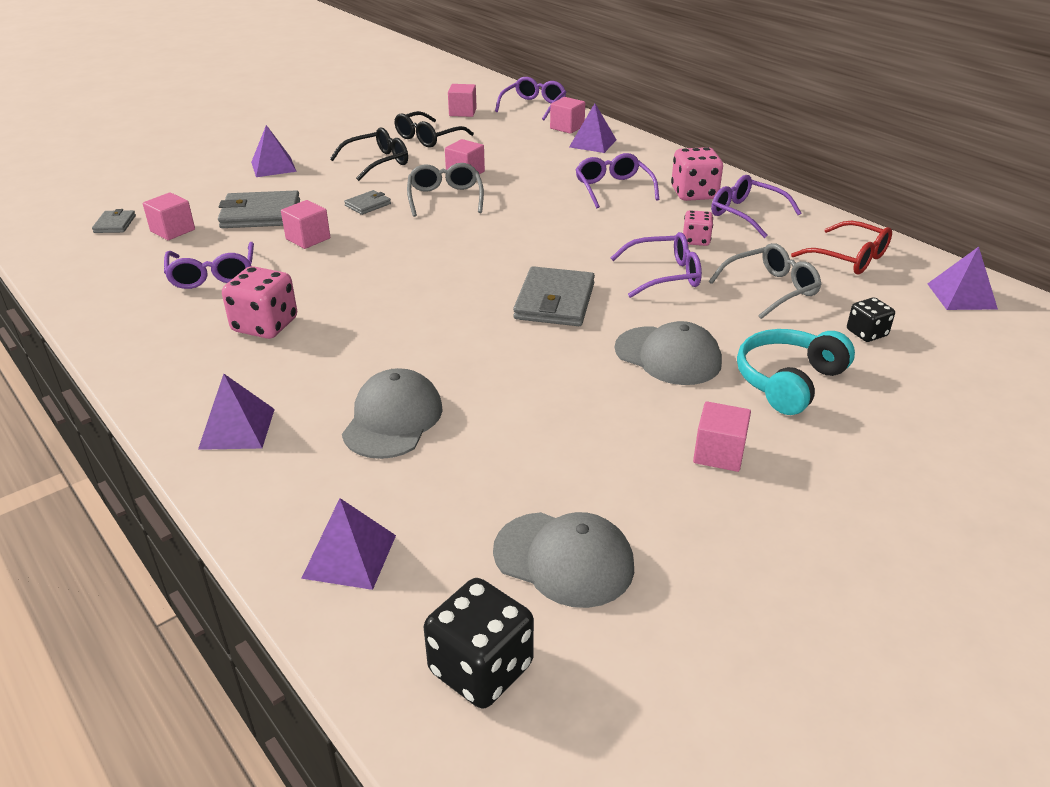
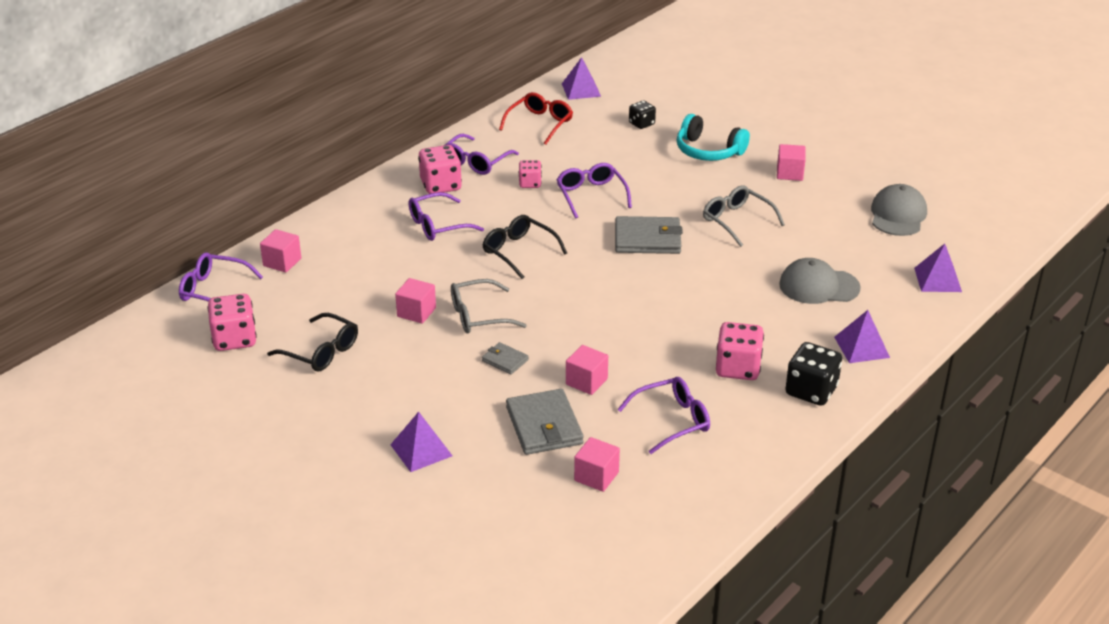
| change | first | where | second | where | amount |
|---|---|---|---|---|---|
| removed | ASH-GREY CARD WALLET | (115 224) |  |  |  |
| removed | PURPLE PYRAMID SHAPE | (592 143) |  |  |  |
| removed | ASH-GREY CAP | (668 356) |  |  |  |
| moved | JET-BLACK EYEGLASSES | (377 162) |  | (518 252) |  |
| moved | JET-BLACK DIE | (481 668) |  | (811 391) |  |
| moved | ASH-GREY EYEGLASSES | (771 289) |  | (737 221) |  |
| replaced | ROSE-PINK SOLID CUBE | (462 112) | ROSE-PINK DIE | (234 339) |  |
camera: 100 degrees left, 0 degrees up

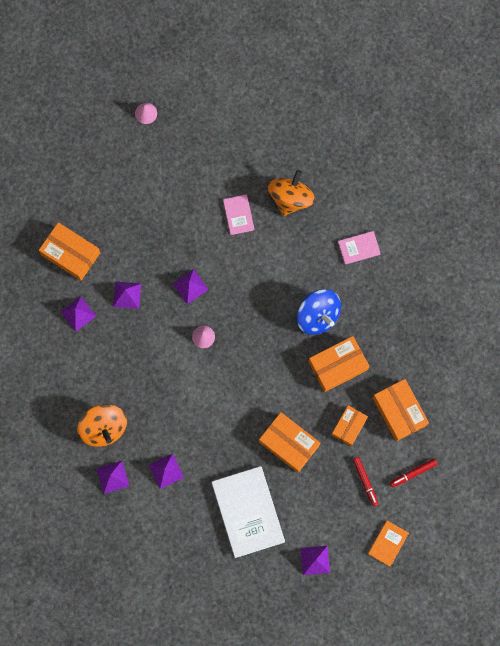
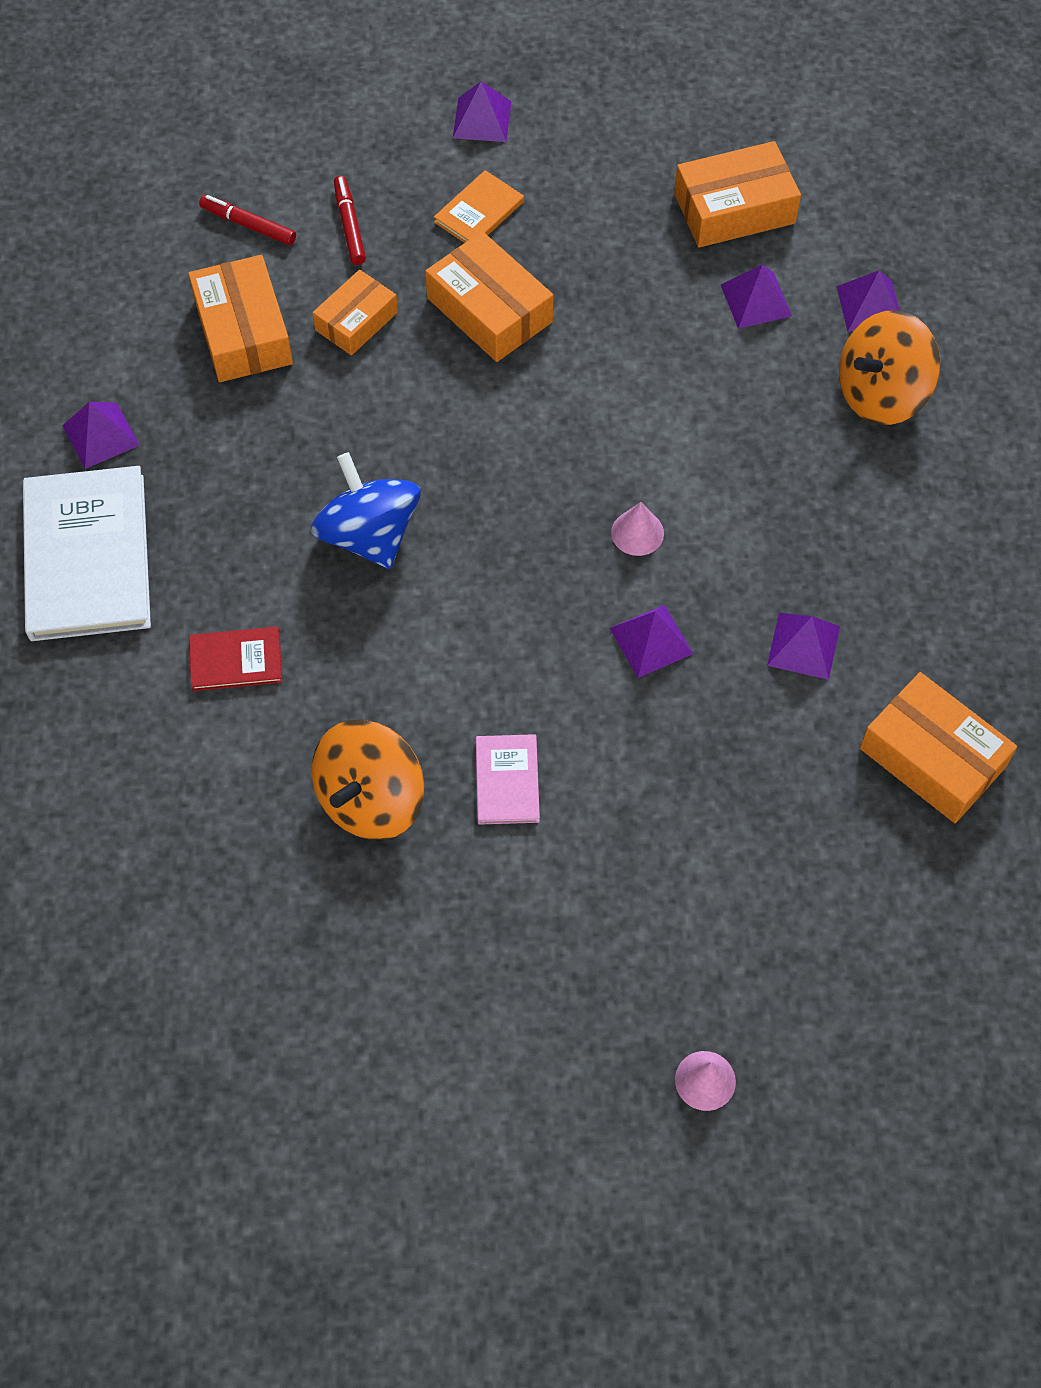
| change | first | where | second | where | amount |
|---|---|---|---|---|---|
| moved | PURPLE PYRAMID SHAPE | (78 314) |  | (100 435) |  |
| moved | SNOW-WHITE HARDBACK | (248 512) |  | (87 557) |  |
| moved | ORANGE PARCEL | (338 365) |  | (734 208) |  |
| moved | ORANGE HARDBACK | (388 543) |  | (479 212) |  |
| recoloured | ROSE-PINK HARDBACK | (359 248) | CRIMSON HARDBACK | (236 660) |  |
| turned | ORANGE WHIRLIGIG | (104 428) |  | (881 394) | 105 degrees counterclockwise |
| turned | CRIMSON FELT PEN | (413 473) |  | (248 225) | 135 degrees counterclockwise |
camera: 170 degrees left, 15 degrees down

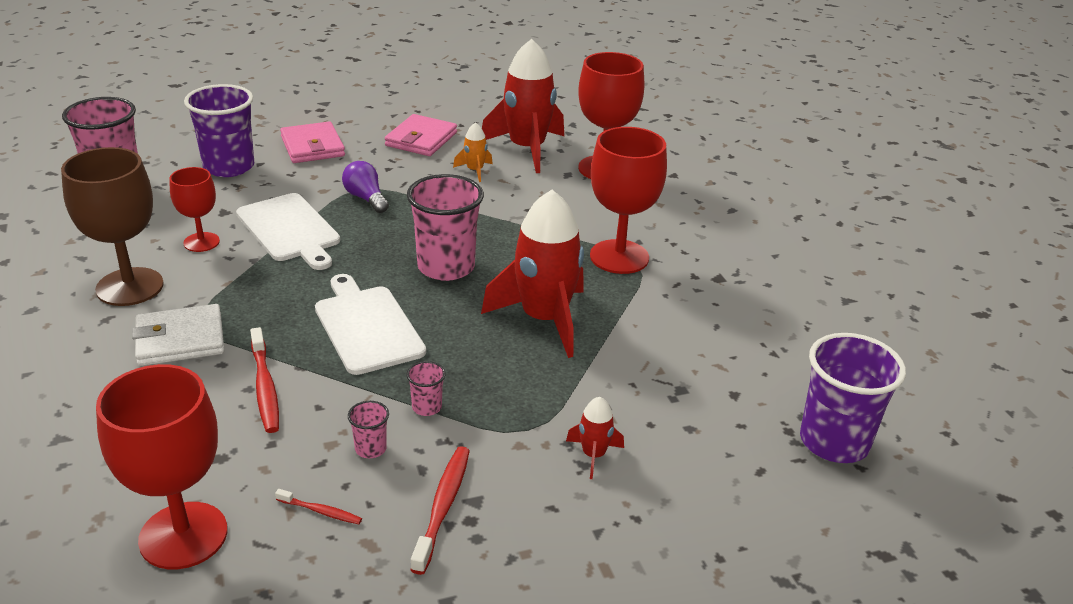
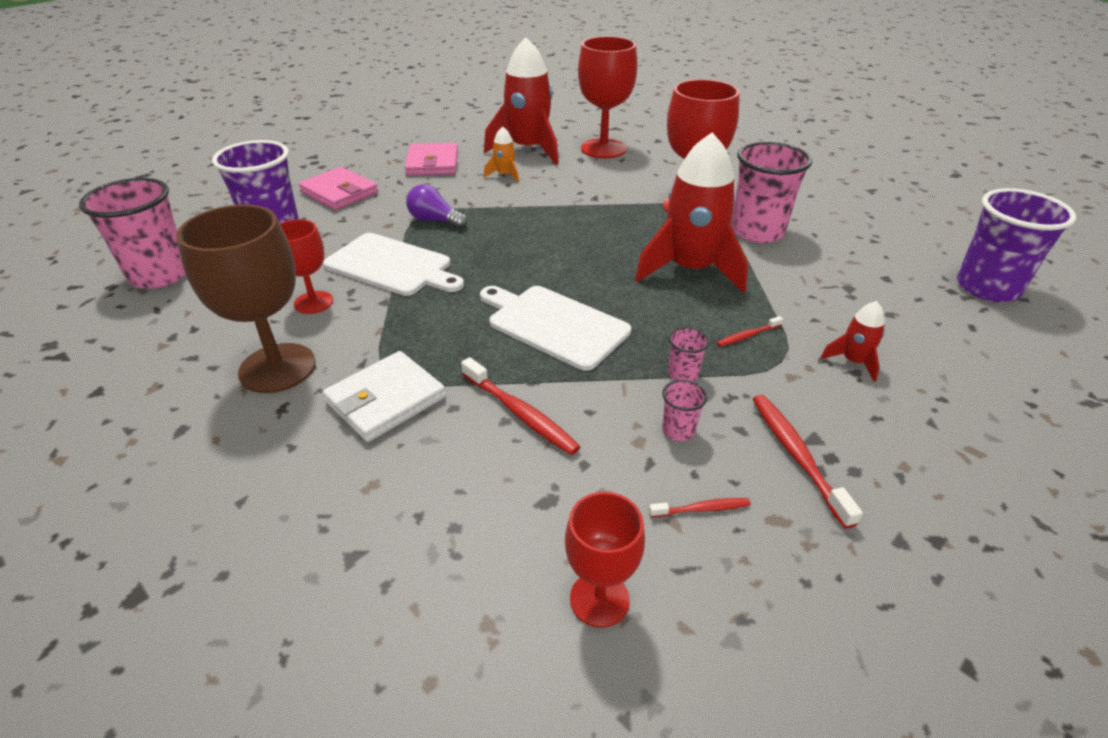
| change | first | where | second | where | amount |
|---|---|---|---|---|---|
| added |  |  | CRIMSON TOOTHBRUSH | (747 336) |  |
| moved | ROSE-PINK TUMBLER | (446 267) |  | (757 231) |  |
| resized | CRIMSON CHALICE | (183 535) |  | (599 599) | x0.58 |
camera: 25 degrees left, 5 degrees up

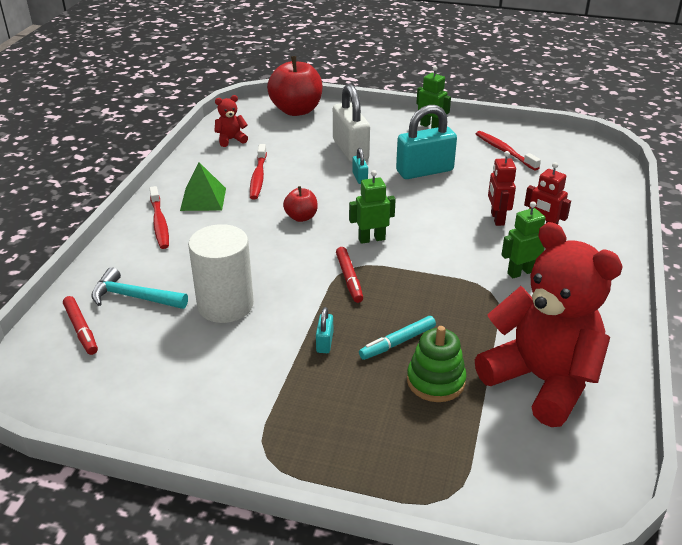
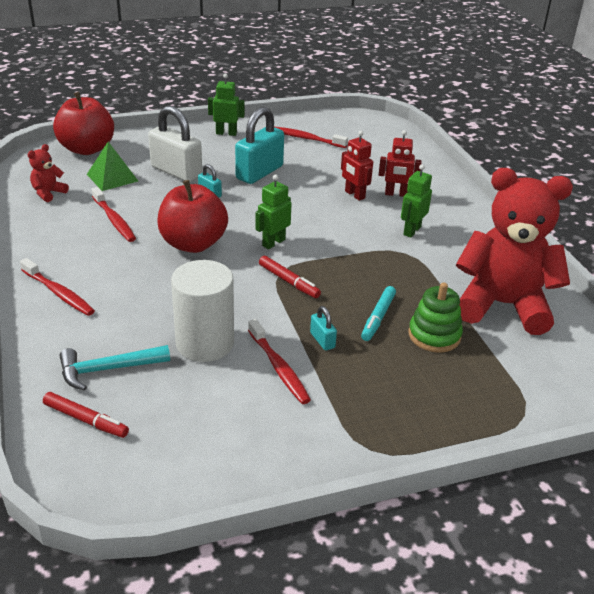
| change | first | where | second | where | amount |
|---|---|---|---|---|---|
| added |  |  | CRIMSON TOOTHBRUSH | (279 367) |  |
| moved | LEAF-GREEN PYRAMID SHAPE | (203 199) |  | (112 177) |  |
| resized | CRIMSON APPLE FRUIT | (301 217) |  | (193 244) | x1.97 |
camera: 35 degrees left, 0 degrees up

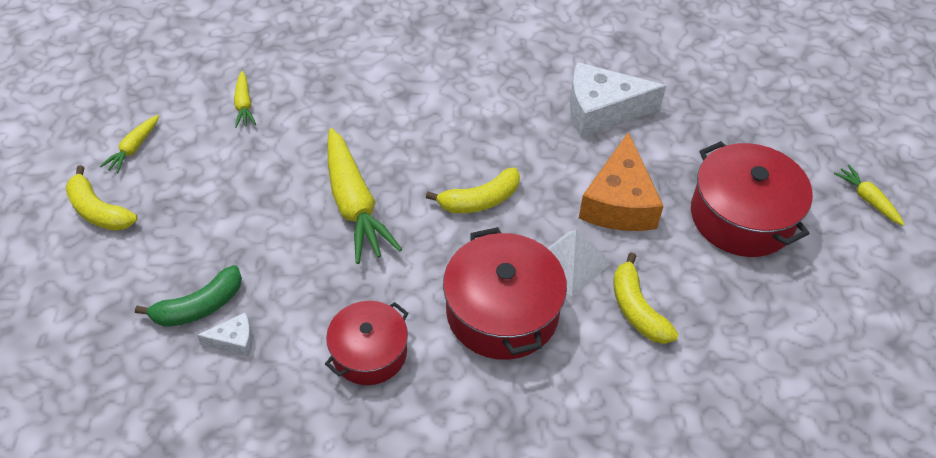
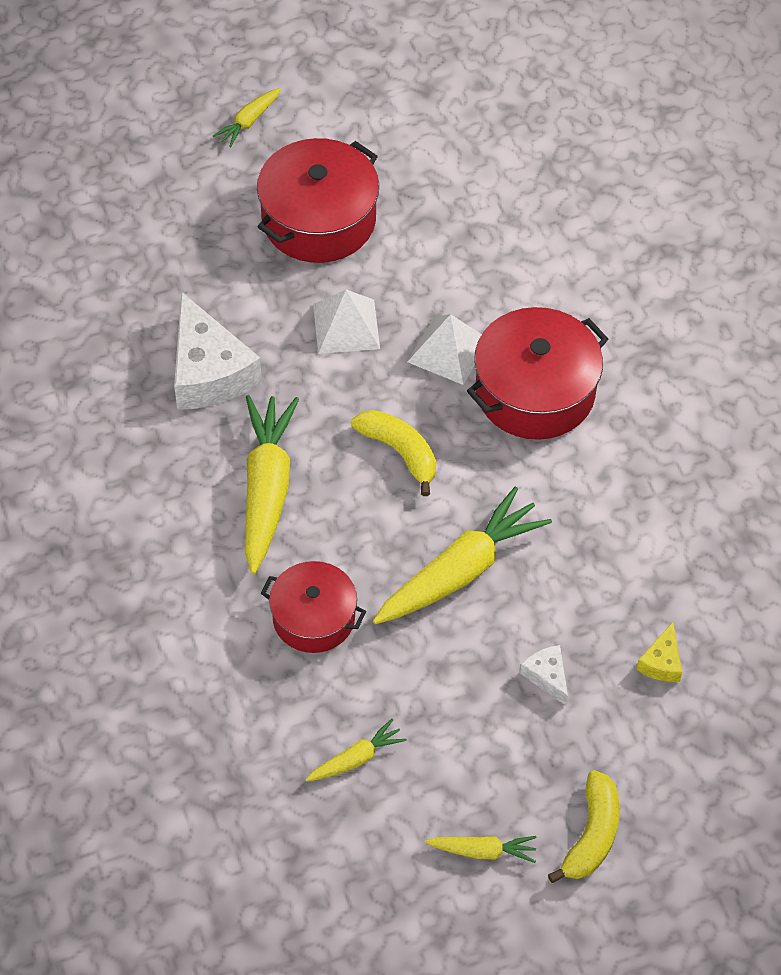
| change | first | where | second | where | amount |
|---|---|---|---|---|---|
| removed | GOLDEN TOY BANANA | (637 309) |  |  |  |
| added |  |  | GOLDEN TOY CARROT | (266 489) |  |
| moved | SNOW-WHITE CHEESE WEDGE | (234 340) |  | (547 676) |  |
| moved | CRIMSON STOCKPOT | (369 352) |  | (313 618) |  |
| replaced | LEAF-GREEN TOY BANANA | (199 306) | GOLDEN CHEESE WEDGE | (661 662) |  |
| replaced | ORANGE CHEESE WEDGE | (619 202) | SNOW-WHITE PYRAMID SHAPE | (346 326) |  |
camera: 110 degrees left, 5 degrees up

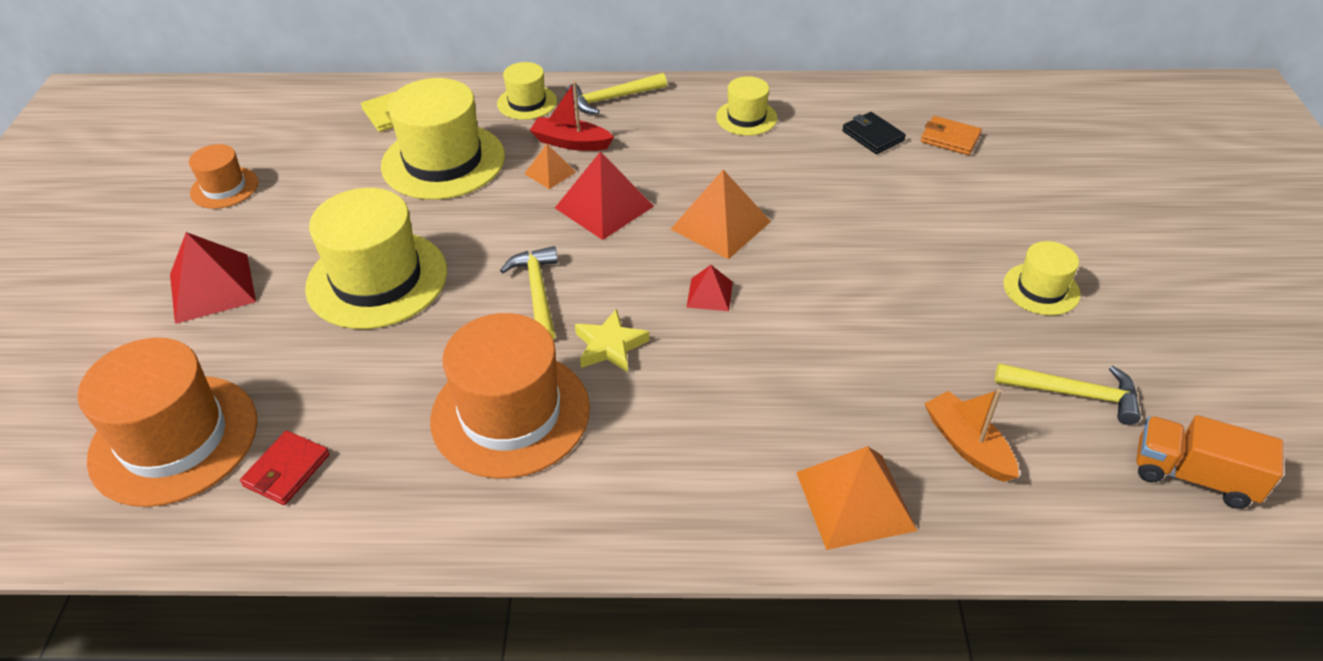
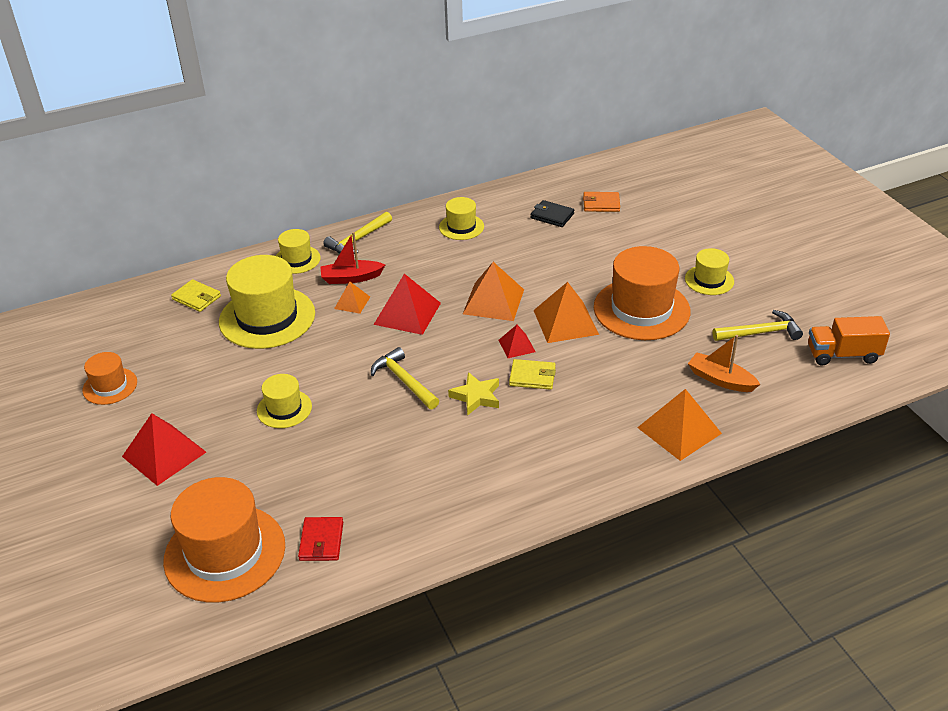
| change | first | where | second | where | amount |
|---|---|---|---|---|---|
| added |  |  | GOLDEN CARD WALLET | (532 376) |  |
| added |  |  | ORANGE PYRAMID SHAPE | (565 322) |  |
| moved | ORANGE HAT | (510 413) |  | (641 309) |  |
| resized | GOLDEN HAT | (377 279) |  | (284 409) | x0.52 |
camera: 25 degrees left, 5 degrees down

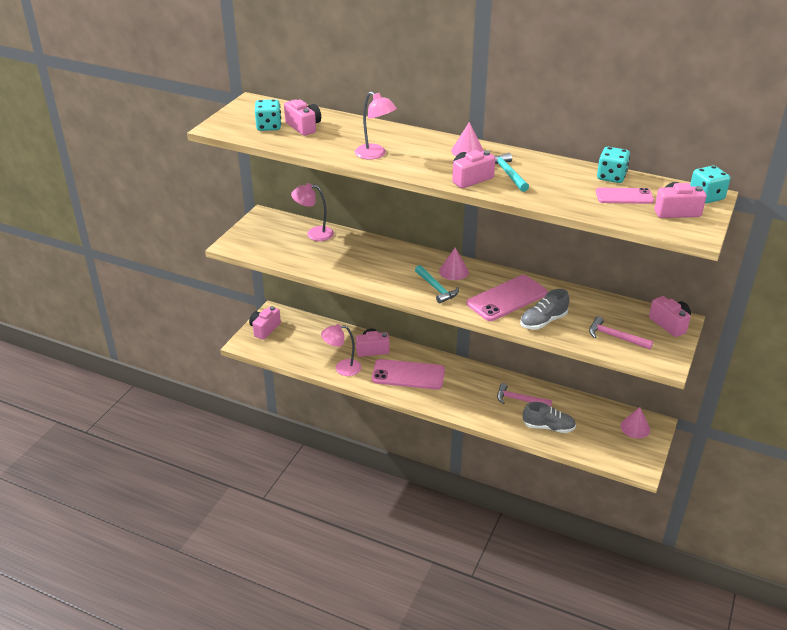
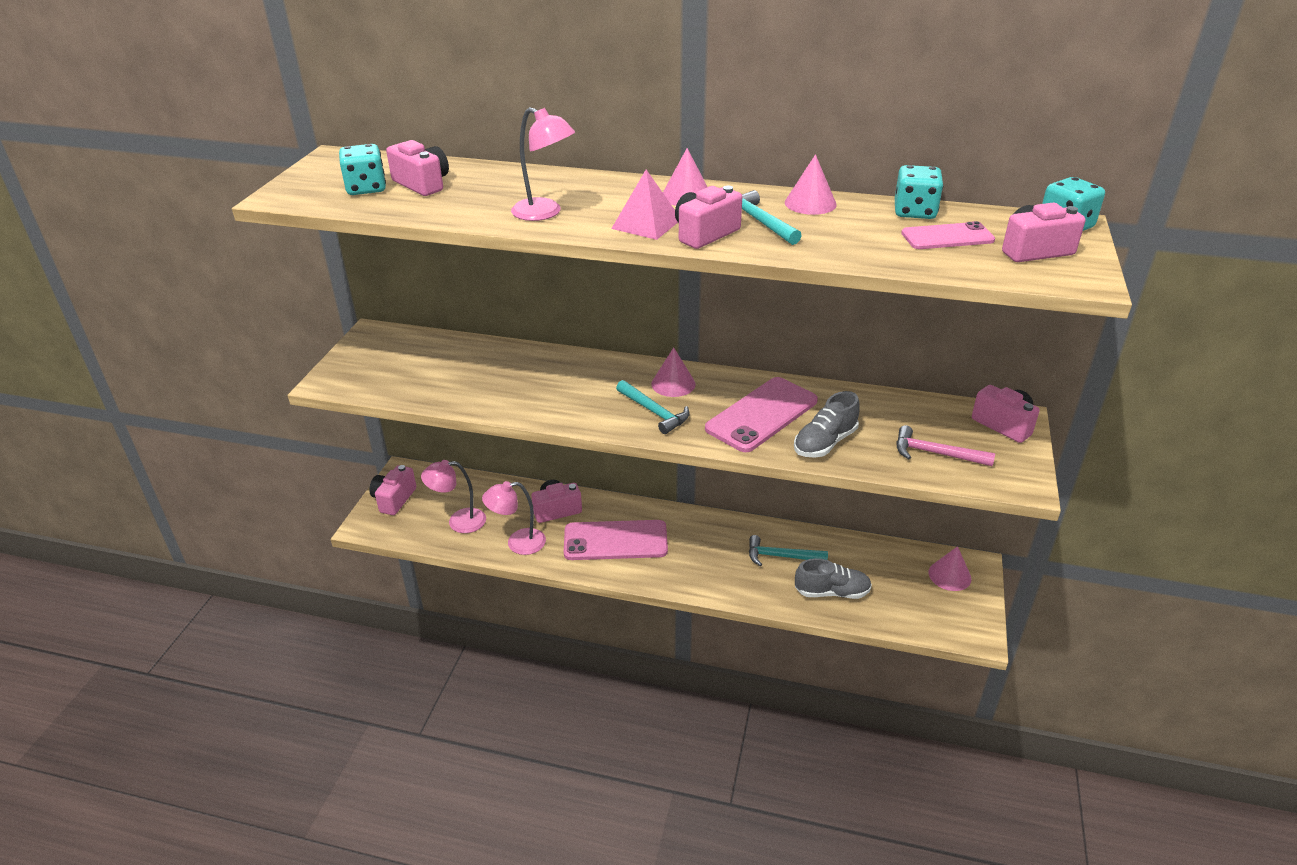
| change | first | where | second | where | amount |
|---|---|---|---|---|---|
| added |  |  | ROSE-PINK PYRAMID SHAPE | (646 224) |  |
| added |  |  | ROSE-PINK CONE SHAPE | (810 203) |  |
| moved | ROSE-PINK DESK LAMP | (314 234) |  | (459 521) |  |
| recoloured | ROSE-PINK HAMMER | (519 399) | TEAL HAMMER | (781 556) |  |
camera: 10 degrees left, 0 degrees up

